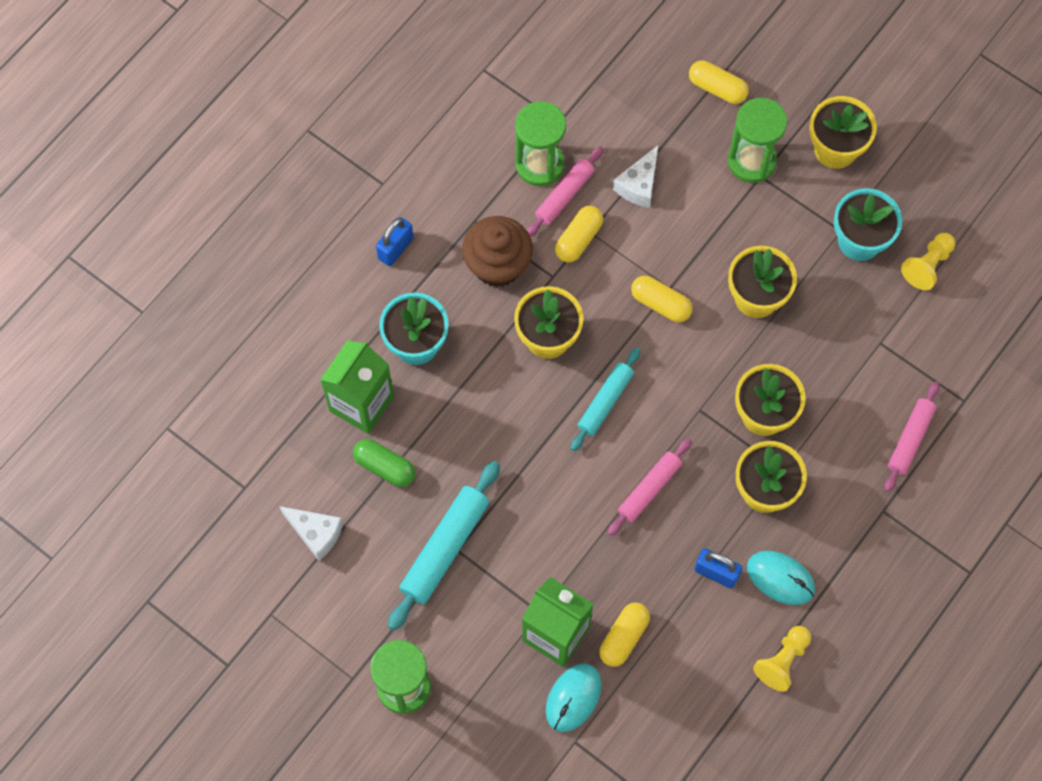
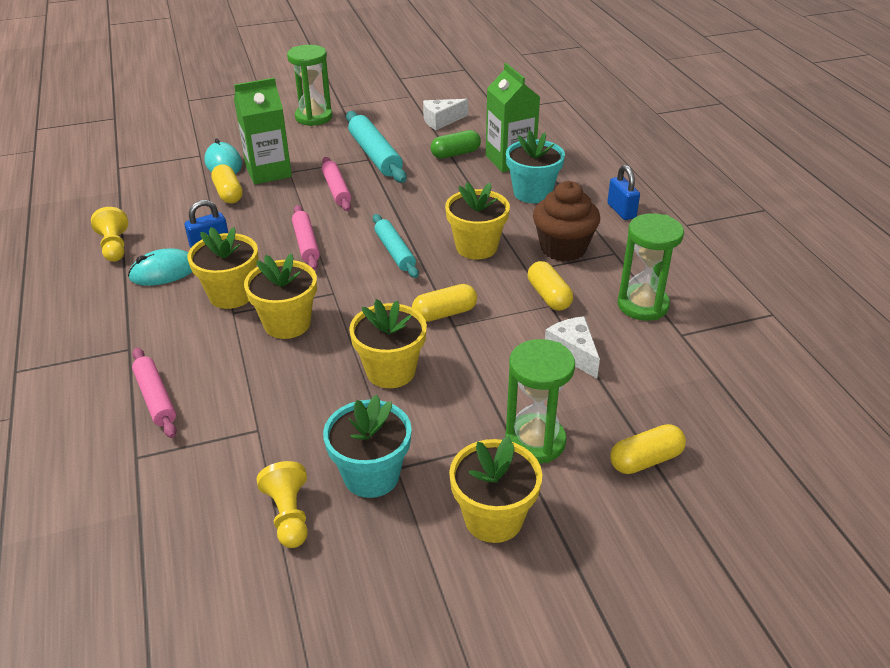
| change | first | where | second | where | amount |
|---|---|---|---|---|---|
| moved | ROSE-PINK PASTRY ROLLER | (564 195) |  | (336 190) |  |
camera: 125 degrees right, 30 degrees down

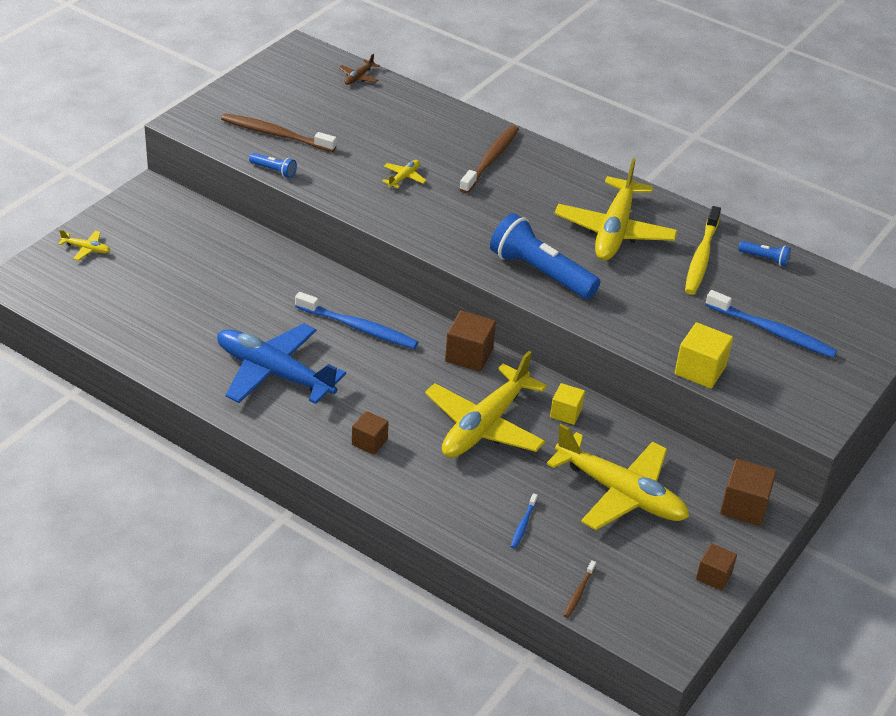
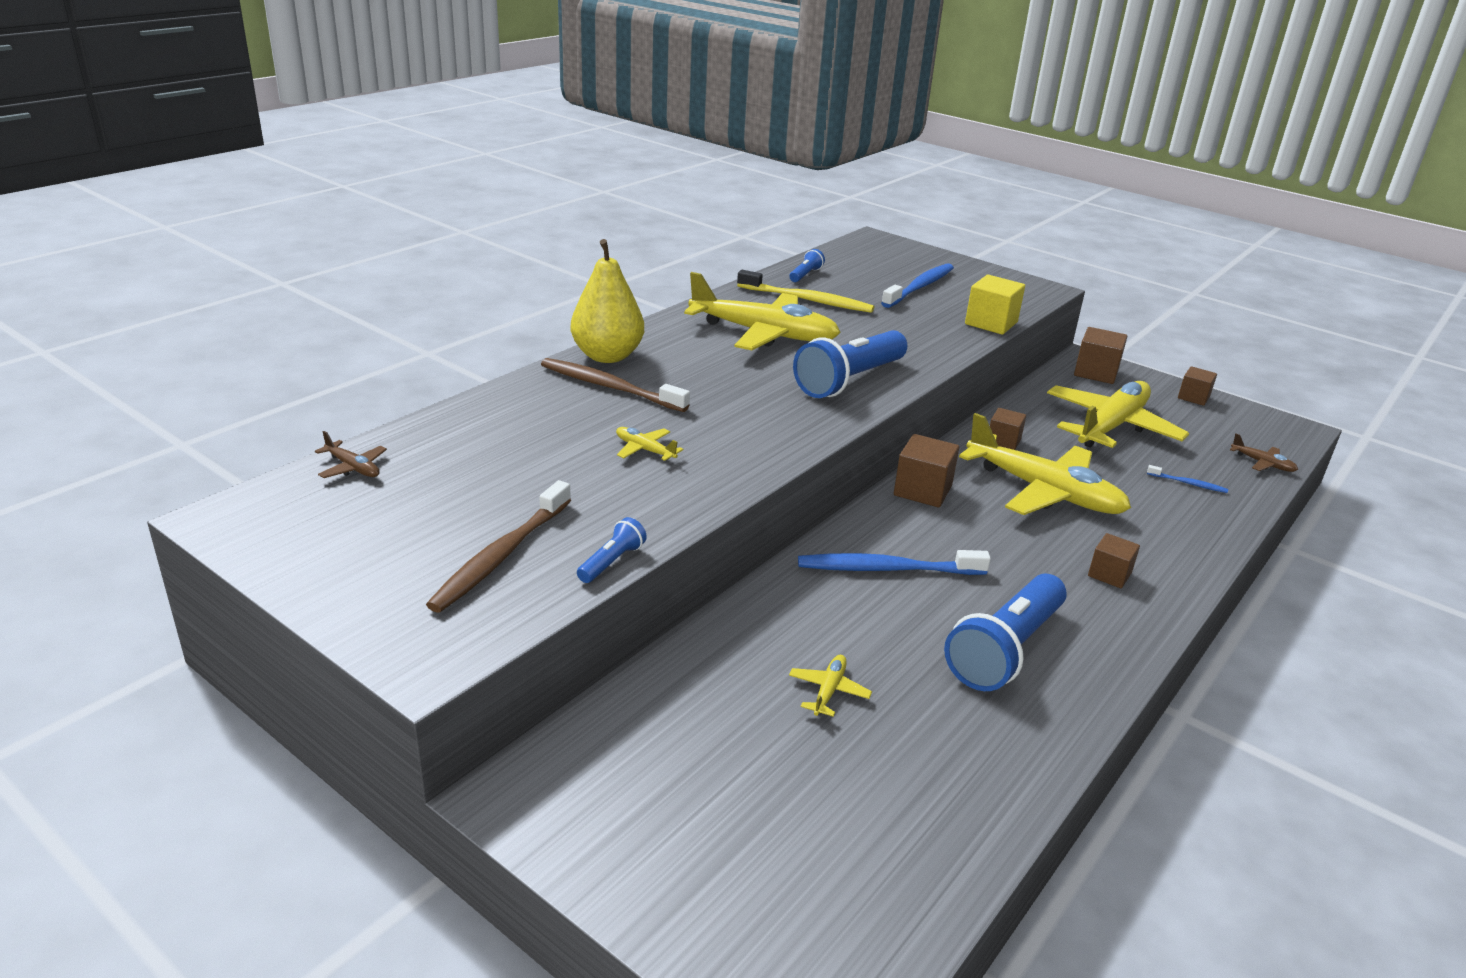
| change | first | where | second | where | amount |
|---|---|---|---|---|---|
| added |  |  | GOLDEN PEAR FRUIT | (607 356) |  |
| moved | GOLDEN TOY PLANE | (86 249) |  | (828 691) |  |
| replaced | ROYAL BLUE TOY PLANE | (274 373) | ROYAL BLUE POCKET TORCH | (1005 650) |  |
| replaced | BROWN TOOTHBRUSH | (578 593) | BROWN TOY PLANE | (1262 463) |  |
| recoloured | GOLDEN SOLID CUBE | (566 413) | BROWN SOLID CUBE | (1003 441) |  |
| turned | ROYAL BLUE TOOTHBRUSH | (358 328) |  | (887 569) | 120 degrees counterclockwise |
camera: 85 degrees left, 10 degrees down

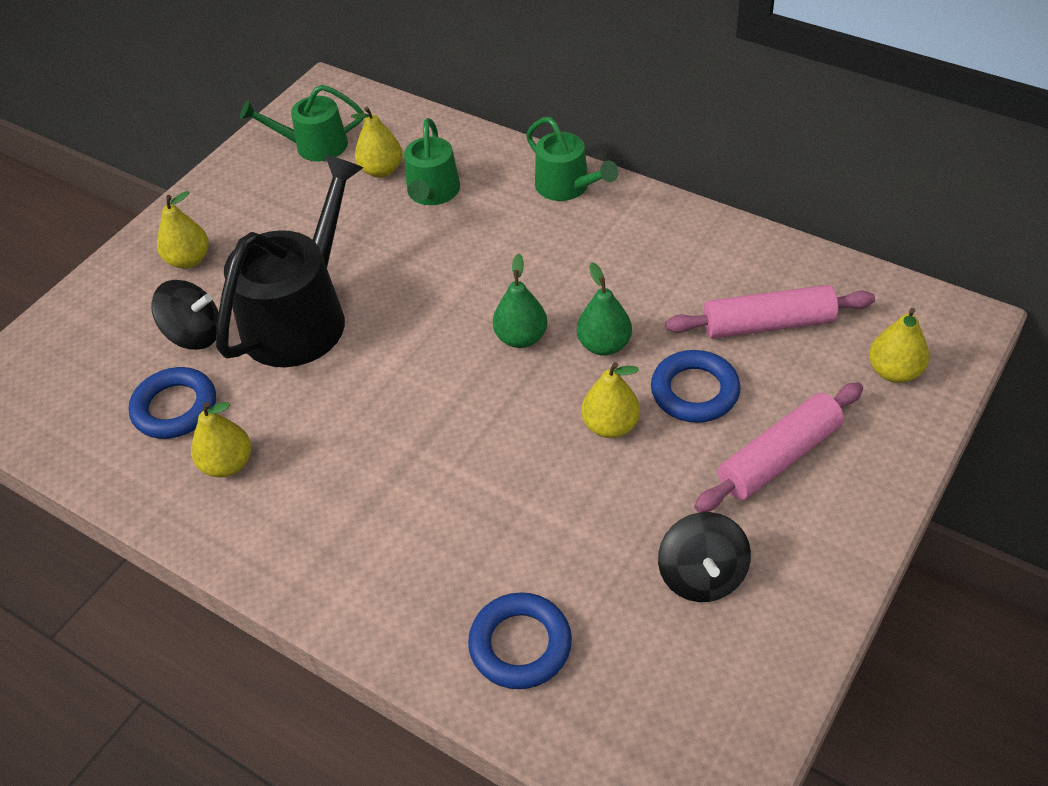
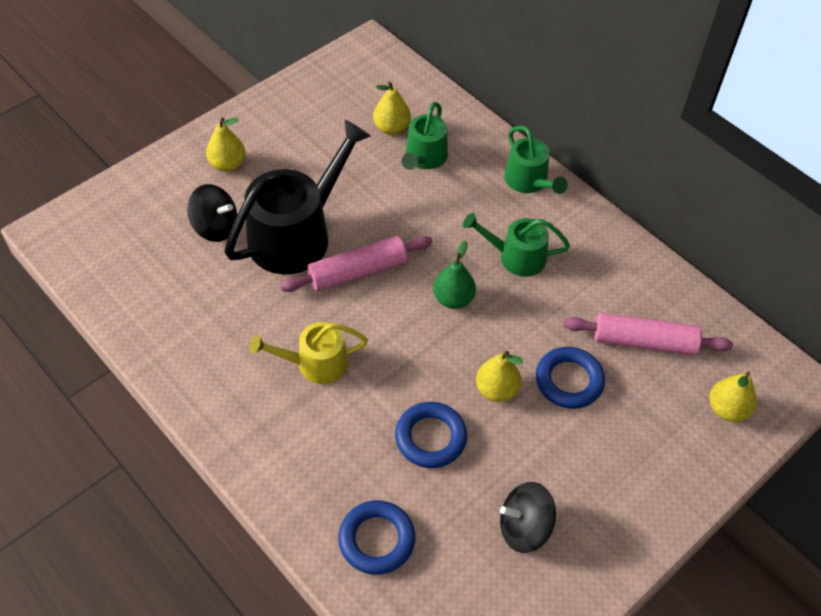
| change | first | where | second | where | amount |
|---|---|---|---|---|---|
| removed | GOLDEN PEAR FRUIT | (227 464) |  |  |  |
| removed | LEAF-GREEN PEAR FRUIT | (604 345) |  |  |  |
| added |  |  | GOLDEN WATERING POT | (316 364) |  |
| moved | ROYAL BLUE RING | (175 408) |  | (430 438) |  |
| moved | LEAF-GREEN WATERING POT | (314 146) |  | (516 257) |  |
| moved | ROSE-PINK PASTRY ROLLER | (779 457) |  | (358 272) |  |
| turned | JET-BLACK WHIRLIGIG | (702 575) |  | (524 527) | 75 degrees clockwise |
camera: 10 degrees right, 5 degrees up

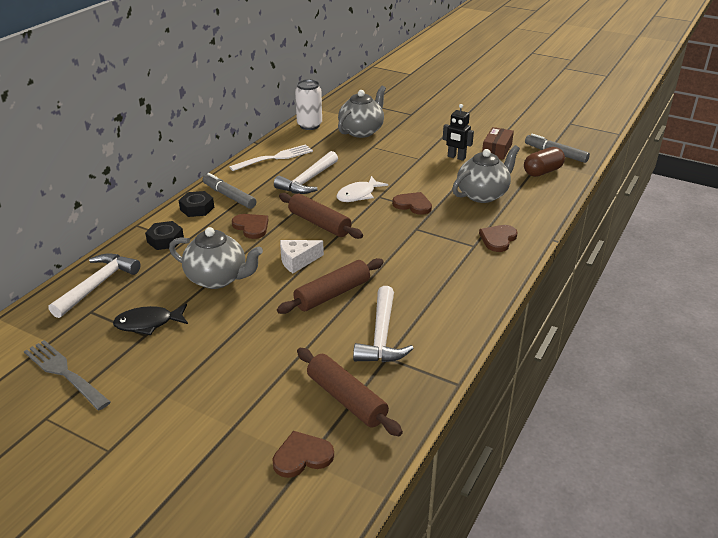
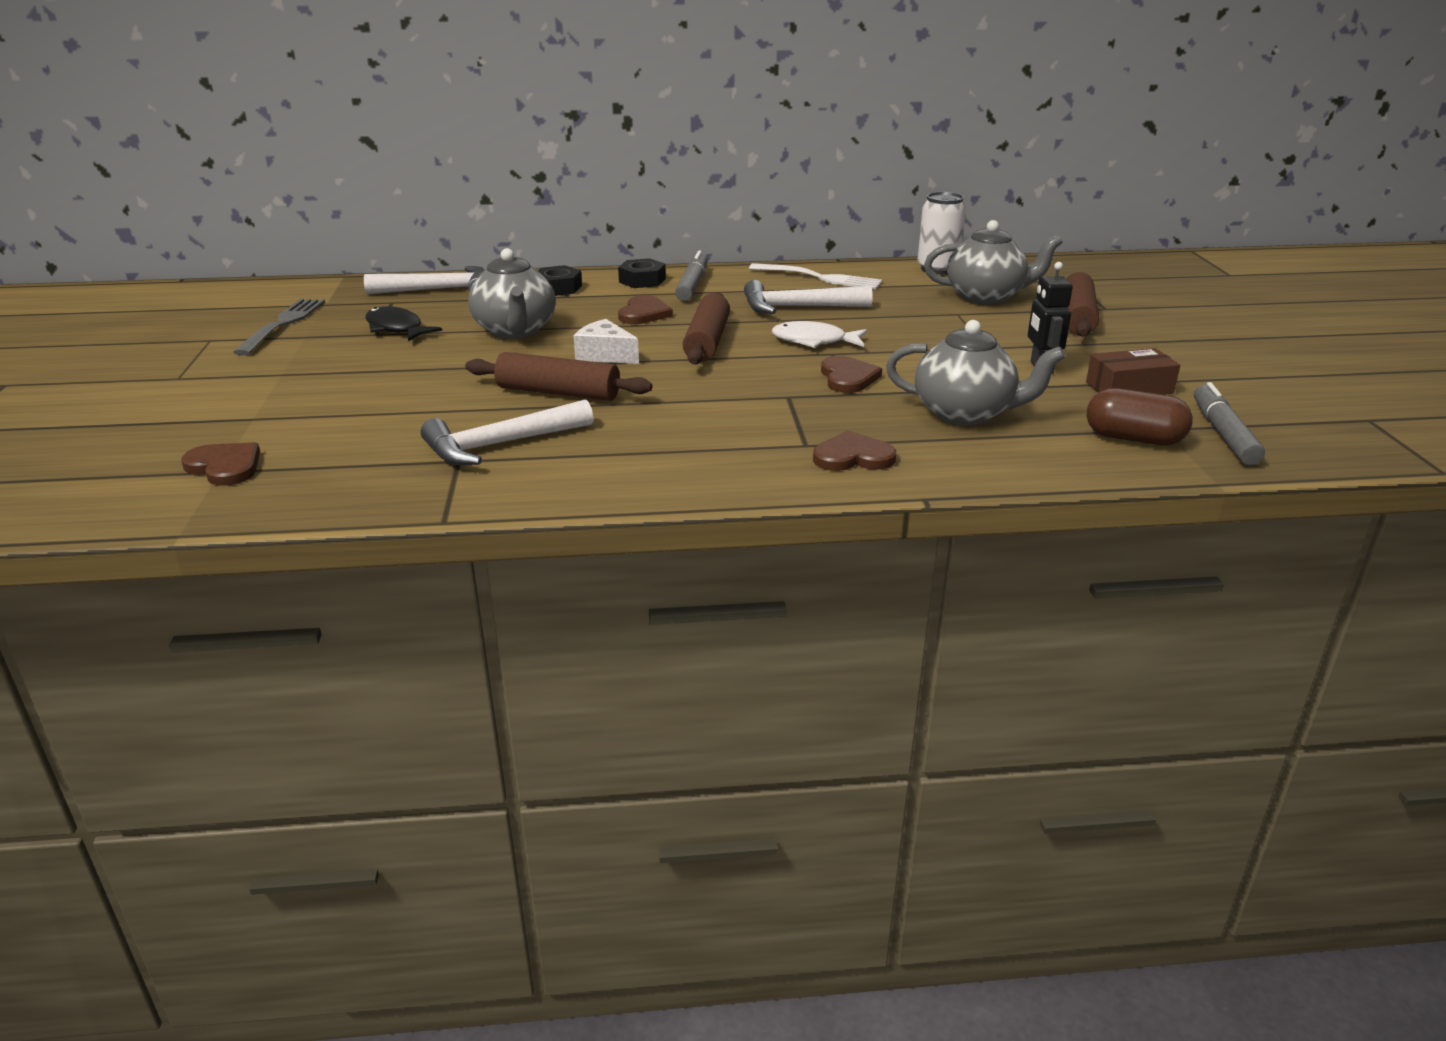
| change | first | where | second | where | amount |
|---|---|---|---|---|---|
| moved | BROWN PASTRY ROLLER | (346 399) |  | (1077 317) |  |
camera: 55 degrees right, 5 degrees down

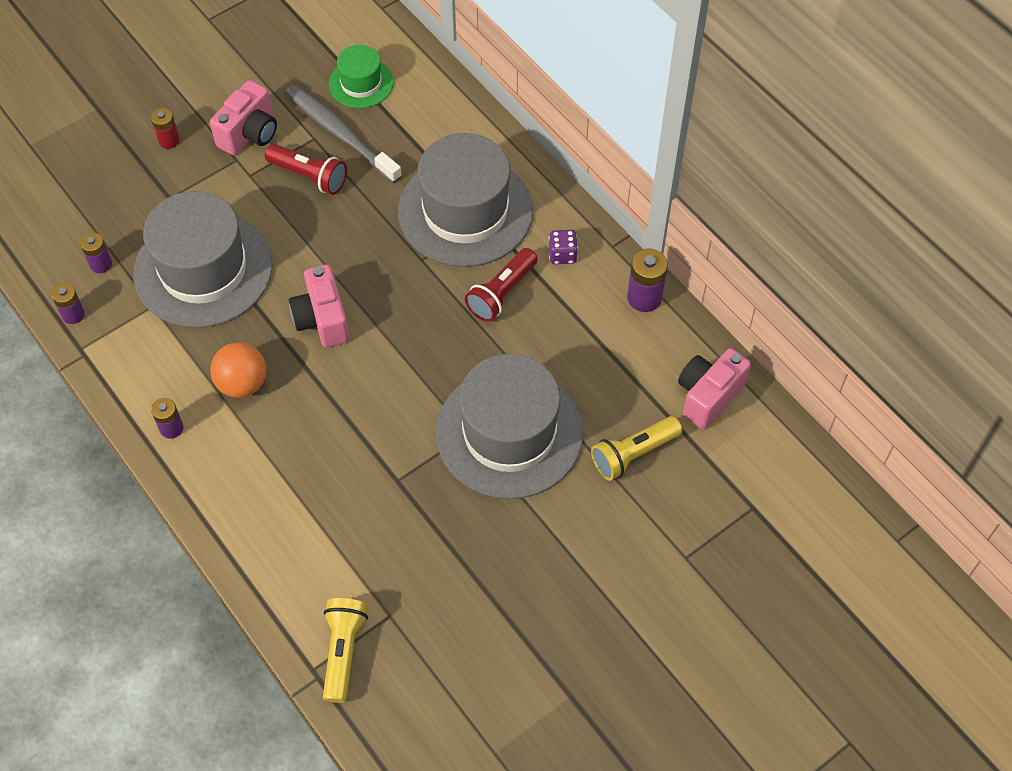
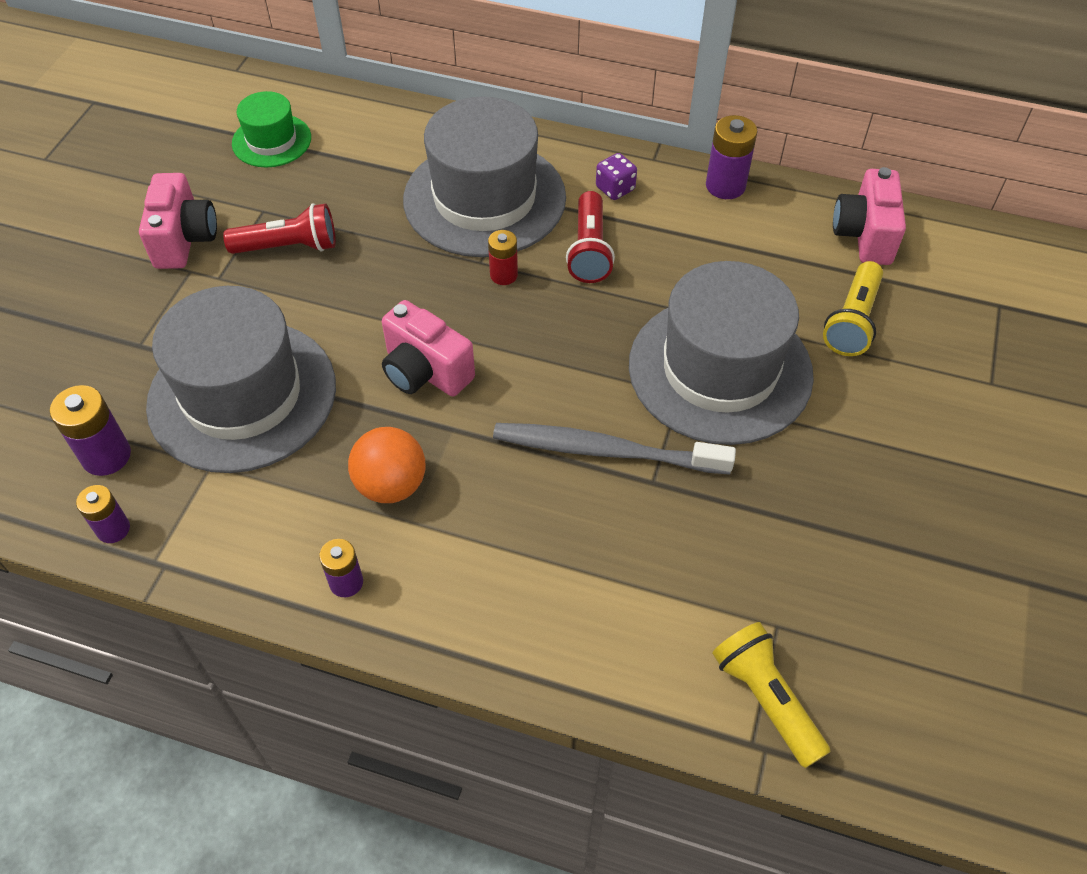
| change | first | where | second | where | amount |
|---|---|---|---|---|---|
| moved | CRIMSON BATTERY | (169 140) |  | (503 275) |  |
| moved | ASH-GREY TOOTHBRUSH | (340 133) |  | (605 451) |  |
| resized | PURPLE BATTERY | (101 264) |  | (106 456) | x1.54 |
camera: 35 degrees left, 5 degrees down

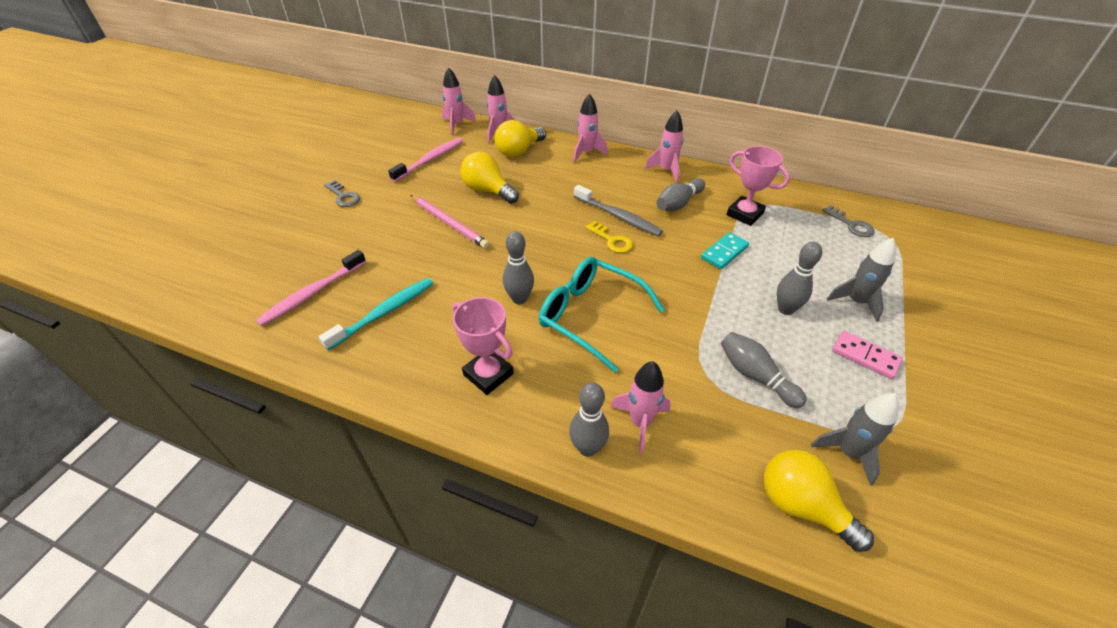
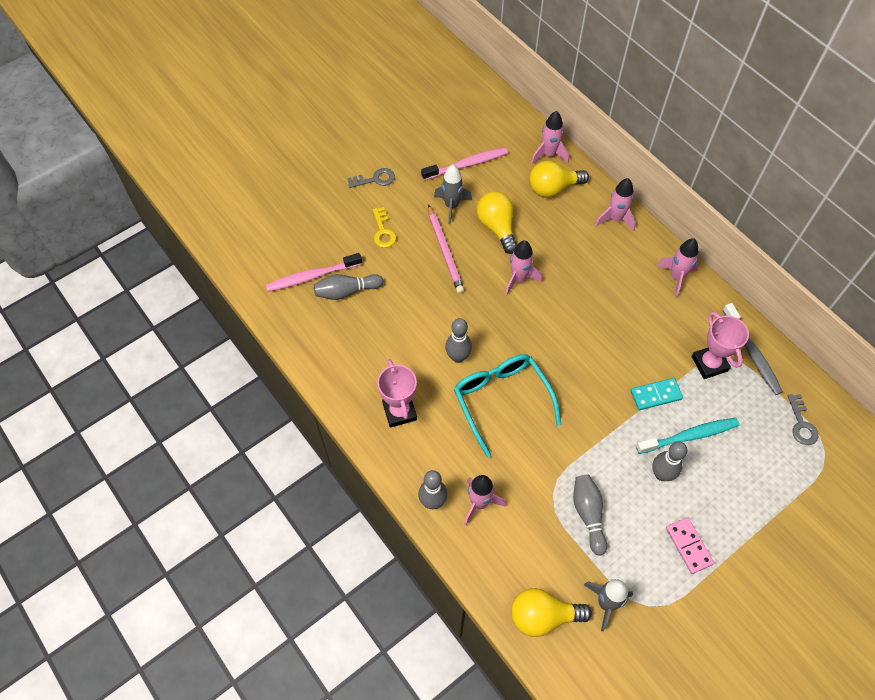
| change | first | where | second | where | amount |
|---|---|---|---|---|---|
| moved | TEAL TOOTHBRUSH | (384 312) |  | (689 436) |  |
| moved | ROSE-PINK SPACESHIP | (457 125) |  | (519 279) |  |
| moved | ASH-GREY TOOTHBRUSH | (618 216) |  | (752 353) |  |
| moved | GOLDEN LATCHKEY | (612 240) |  | (383 231) |  |
| moved | ASH-GREY SKITTLE | (678 203) |  | (346 291) |  |
| moved | ASH-GREY SPACESHIP | (856 302) |  | (452 206) |  |
| turned | ASH-GREY LATCHKEY | (343 196) |  | (375 179) | 90 degrees counterclockwise |
| turned | GOLDEN LIGHT BULB | (801 506) |  | (543 616) | 75 degrees counterclockwise |
camera: 30 degrees right, 15 degrees up

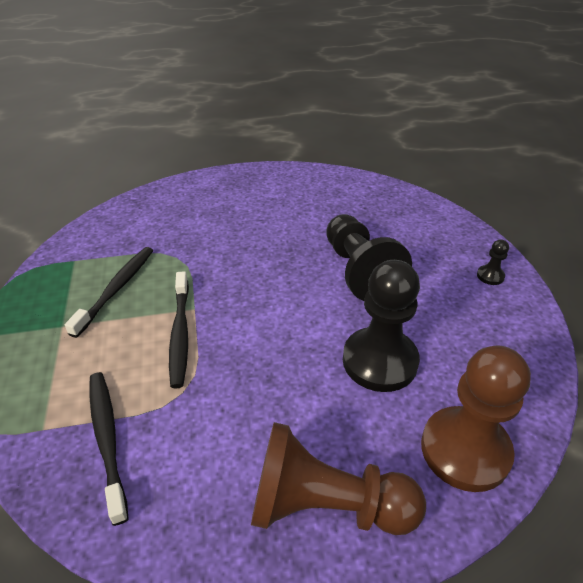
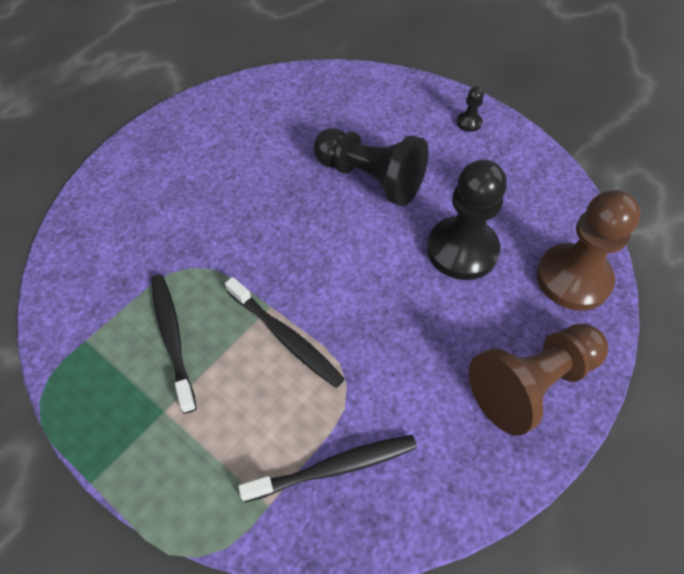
| change | first | where | second | where | amount |
|---|---|---|---|---|---|
| turned | JET-BLACK TOOTHBRUSH | (107 440) |  | (334 468) | 135 degrees clockwise |
camera: 40 degrees left, 15 degrees up

